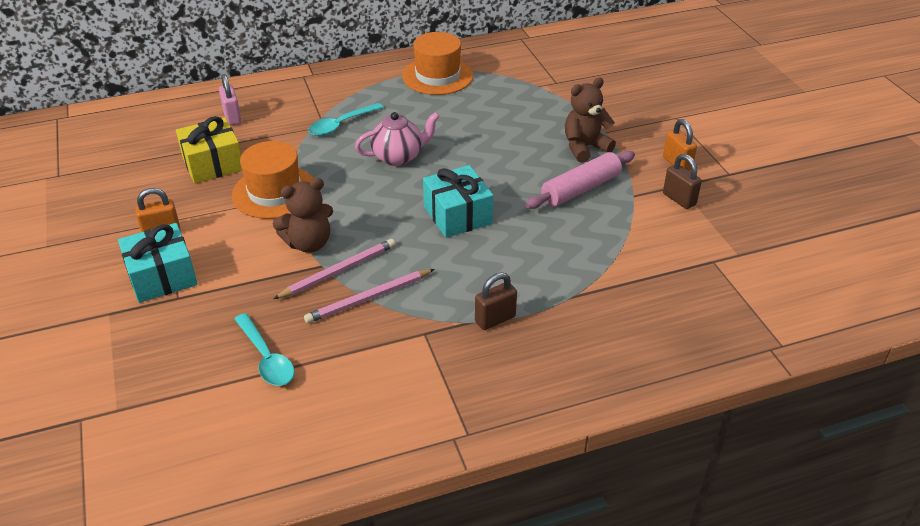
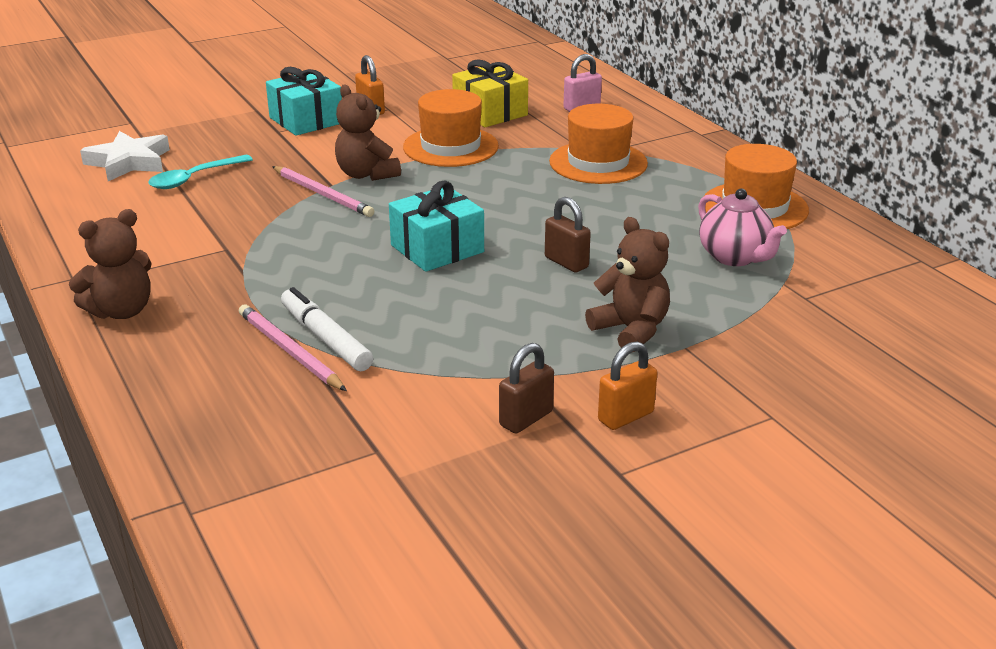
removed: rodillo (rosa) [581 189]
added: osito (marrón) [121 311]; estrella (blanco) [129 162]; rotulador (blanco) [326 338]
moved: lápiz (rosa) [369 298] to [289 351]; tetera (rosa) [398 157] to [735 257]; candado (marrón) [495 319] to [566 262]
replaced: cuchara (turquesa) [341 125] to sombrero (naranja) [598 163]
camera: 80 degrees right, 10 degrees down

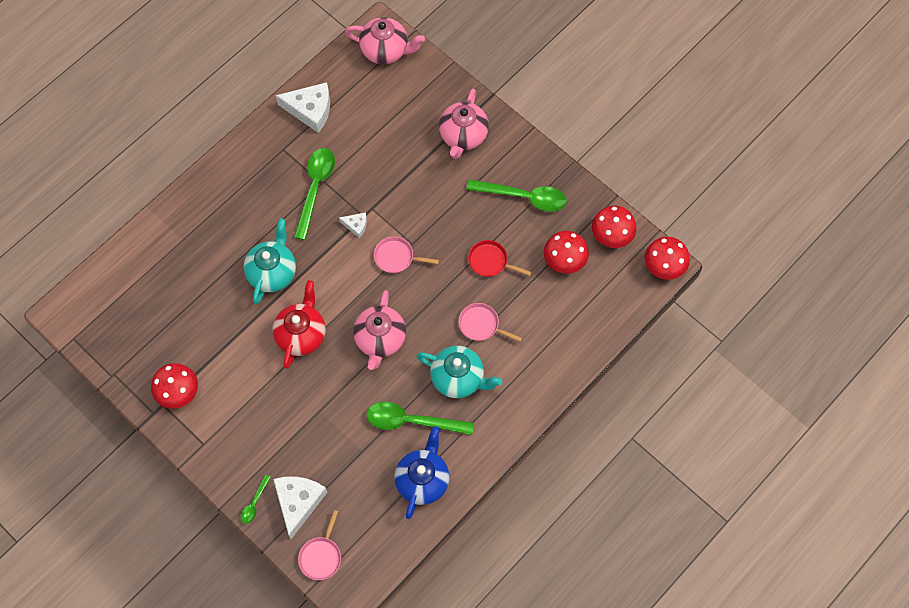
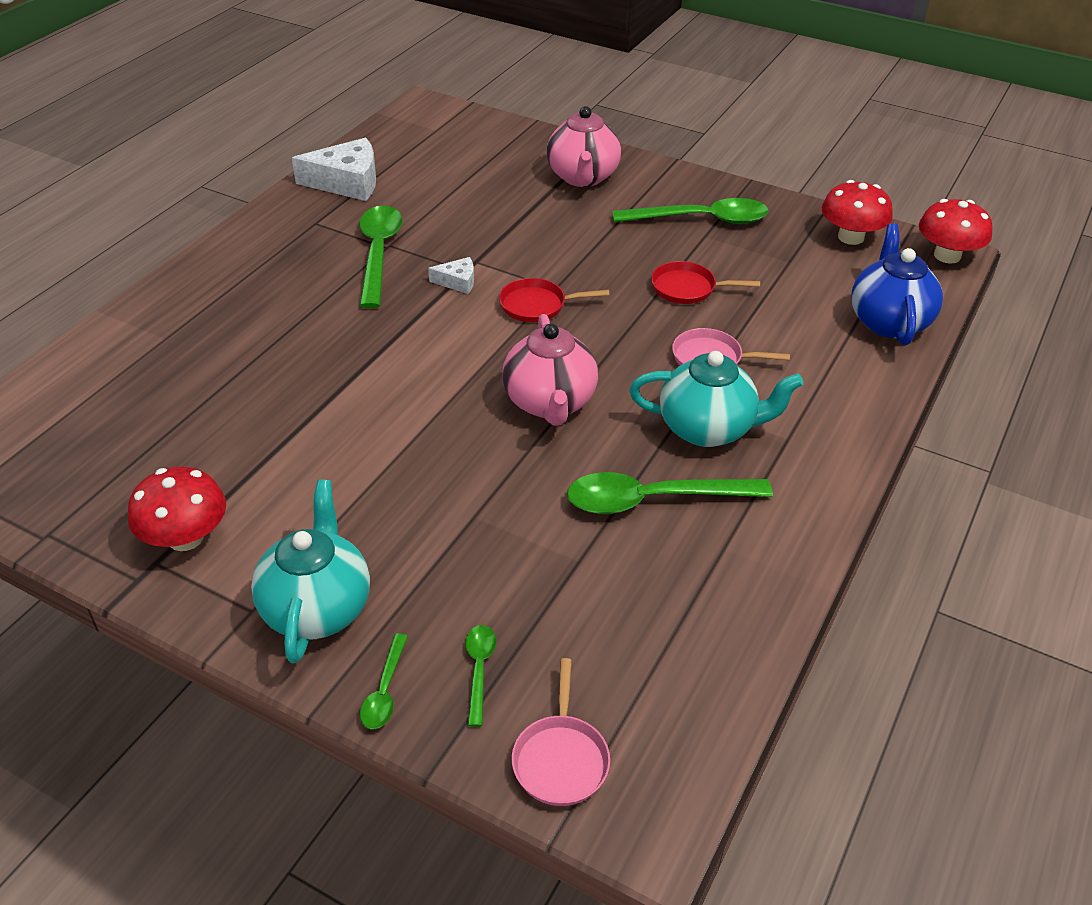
removed: tetera (rojo) [301 335]; tetera (rosa) [385 50]; seta (rojo) [564 260]
moved: tetera (turquesa) [272 272] to [317 608]; tetera (azul) [422 480] to [888 321]
replaced: queso (blanco) [298 502] to cuchara (verde) [479 670]
recoloured: sartén (rosa) [397 257] to sartén (rojo) [537 305]
camera: 15 degrees left, 25 degrees down

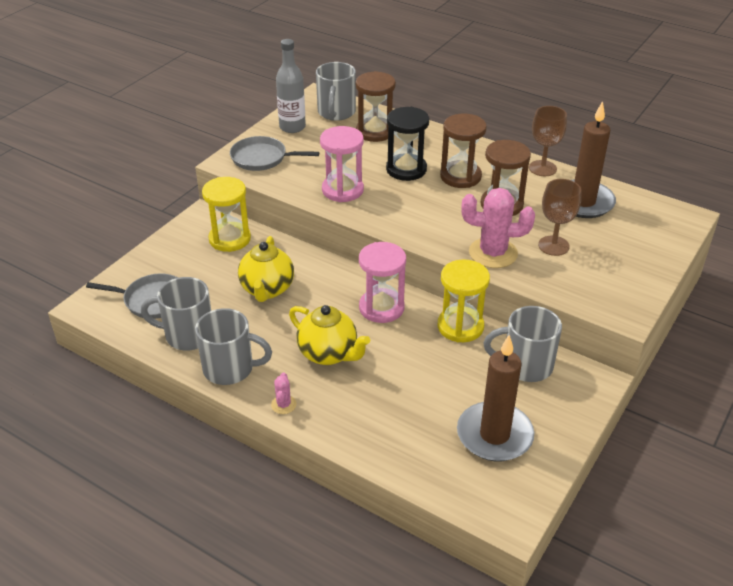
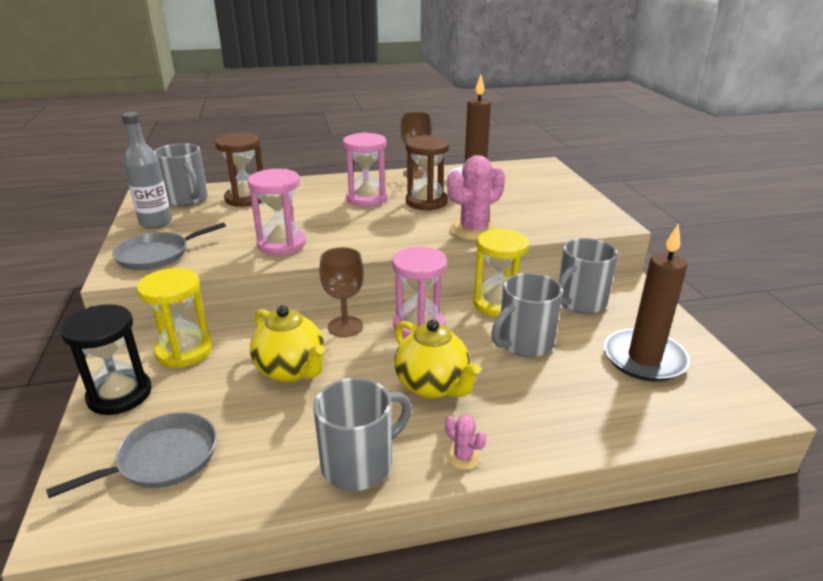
moved: taza (gris) [187 335] to [524 343]; reloj de arena (negro) [406 169] to [120 394]; copa (marrón) [553 246] to [345 326]
recoloured: reloj de arena (marrón) [460 176] to reloj de arena (rosa) [367 198]
turned: tetera (amarillo) [328 354] = [433 386] 60 degrees clockwise
camera: 45 degrees left, 10 degrees down

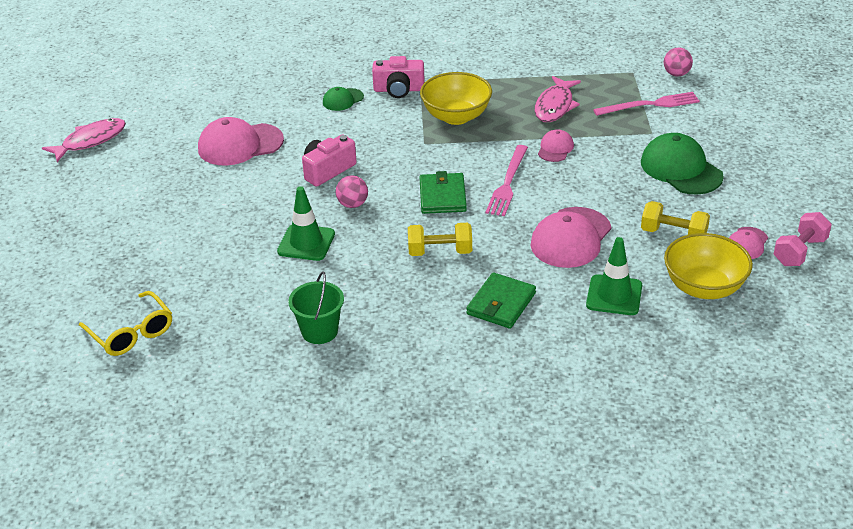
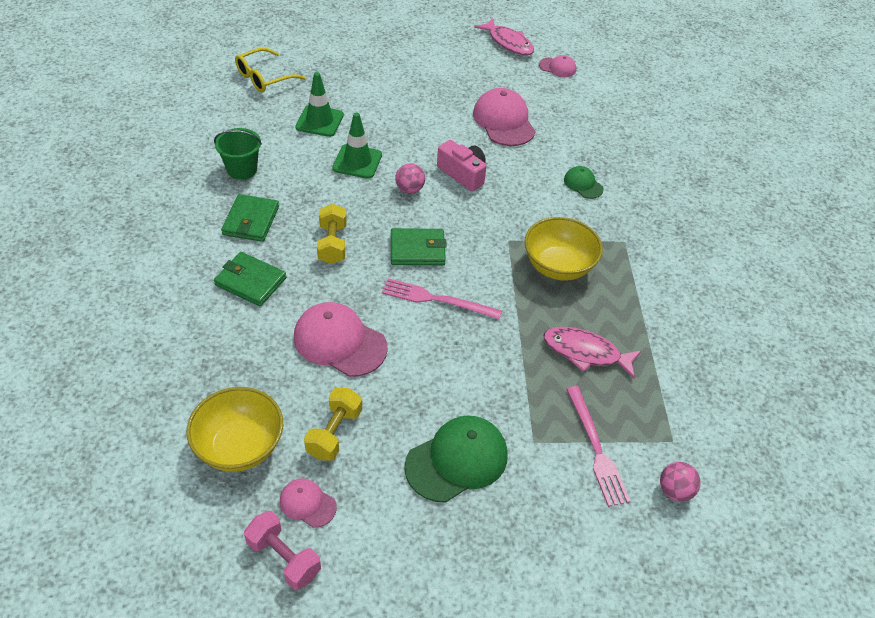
removed: cámara (rosa) [399 90]
added: cartera (verde) [251 220]
moved: gorra (rosa) [555 148] to [557 67]; cono de tráfico (verde) [614 295] to [319 121]
camera: 85 degrees right, 10 degrees up

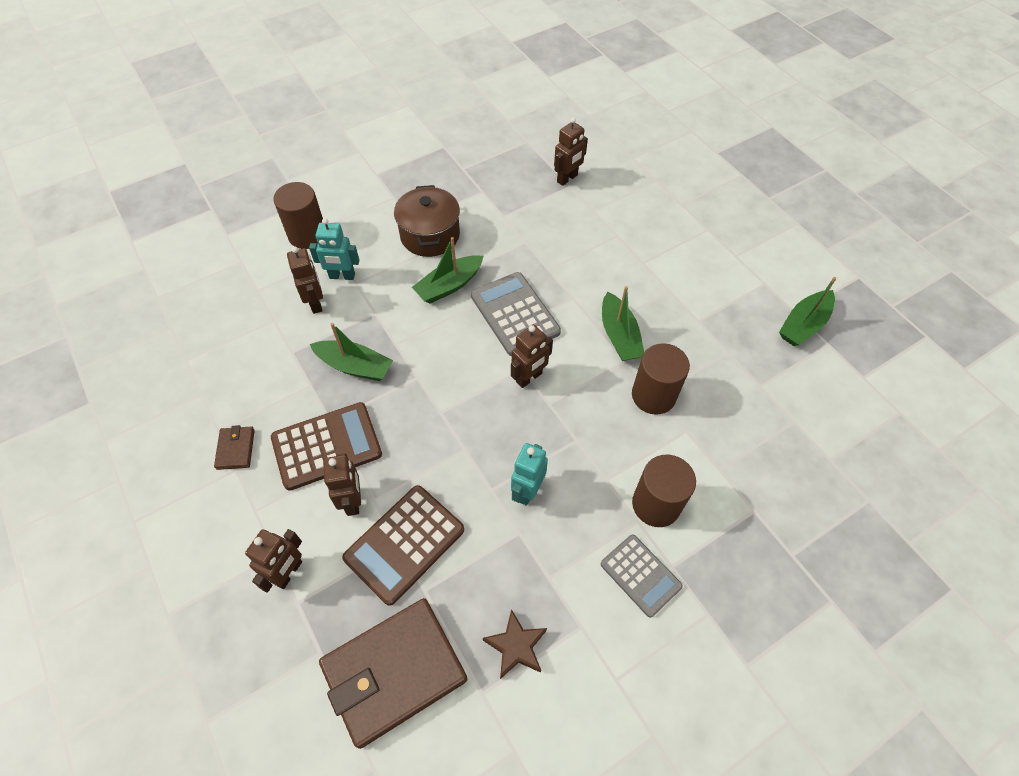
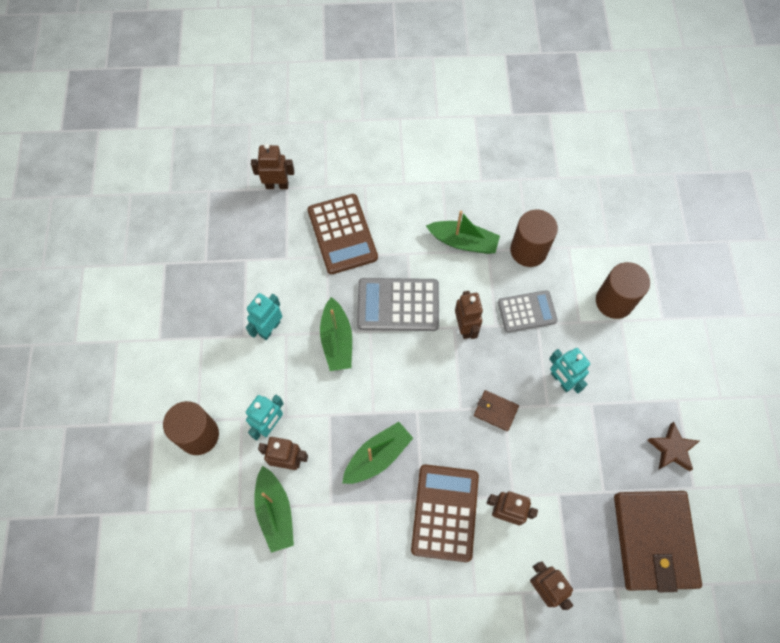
moved: cartera (marrón) [236 449] to [495 411]; calculadora (marrón) [404 544] to [342 234]; calculadora (gris) [640 575] to [527 311]; barco (verde) [803 325] to [275 512]
replaced: olla (marrón) [430 235] to robot (turquesa) [269 328]
turned: robot (marrón) [567 178] = [277 185] 75 degrees counterclockwise
camera: 60 degrees left, 10 degrees up

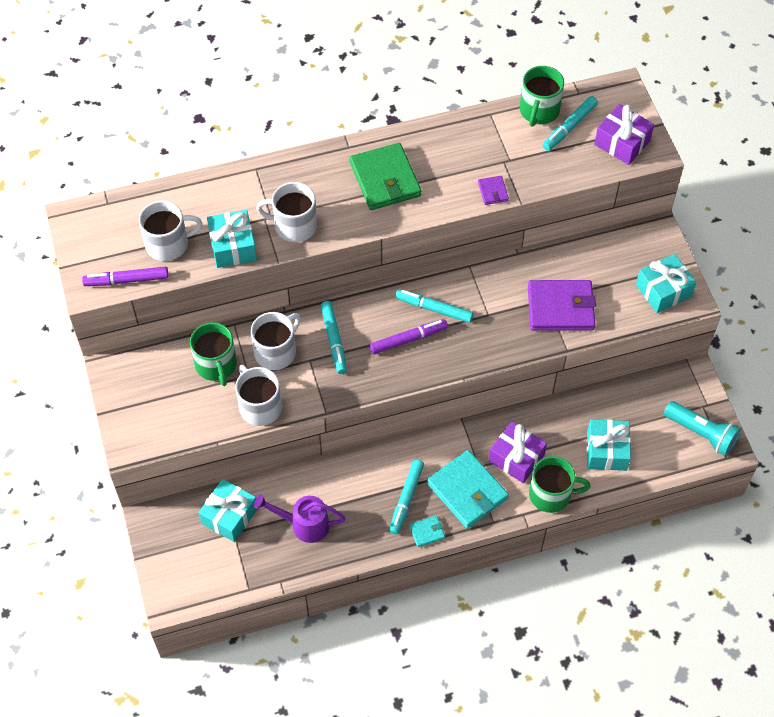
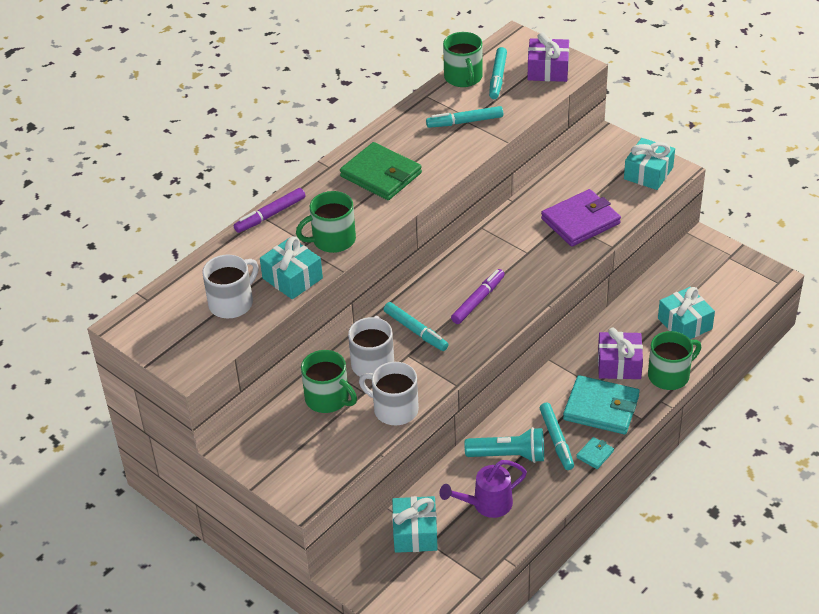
removed: cartera (morado) [493 191]
moved: rotulador (morado) [126 280] to [270 215]; rotulador (turquesa) [434 309] to [465 122]; lámpara de mano (turquesa) [701 433] to [509 455]
recoloured: taza (blanco) [294 225] to taza (verde) [332 240]
camera: 30 degrees left, 15 degrees down

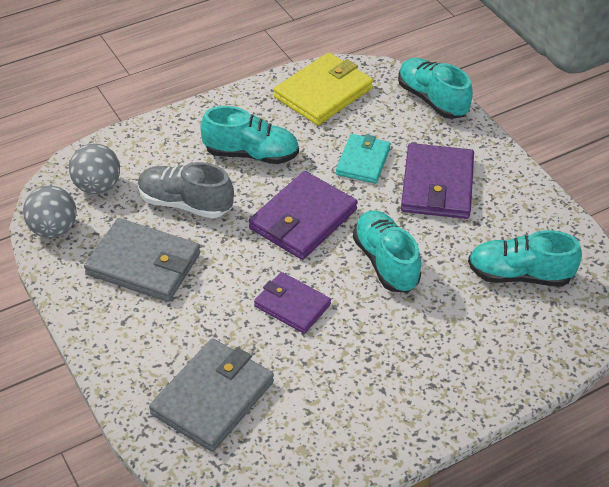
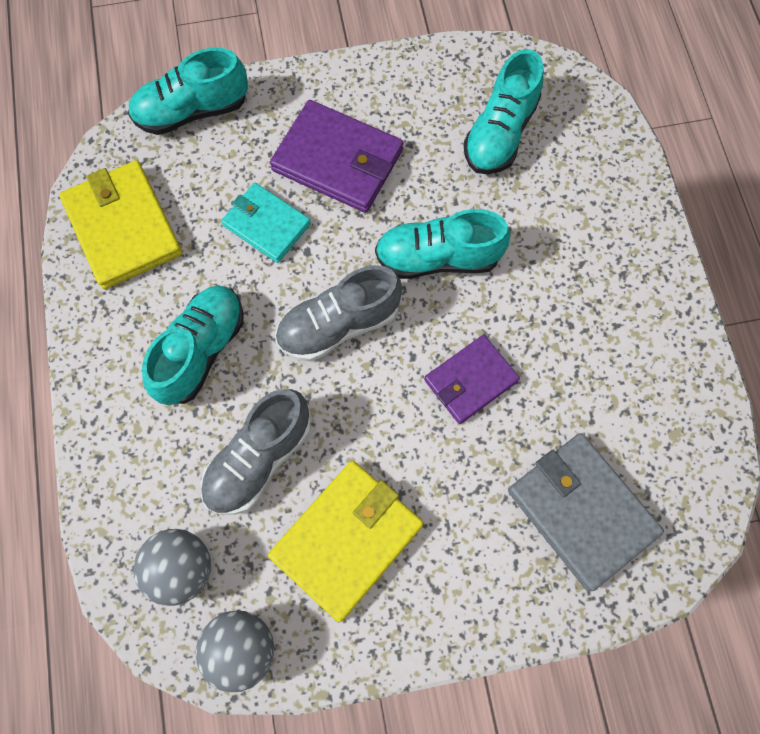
replaced: cartera (morado) [303 219] to zapato (gris) [338 325]
recoloured: cartera (gris) [144 264] to cartera (amarillo) [347 540]
camera: 70 degrees left, 25 degrees up

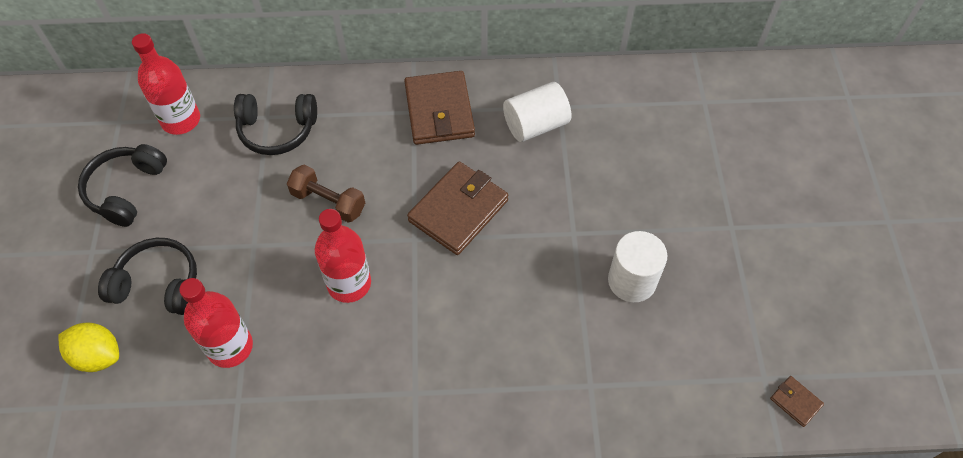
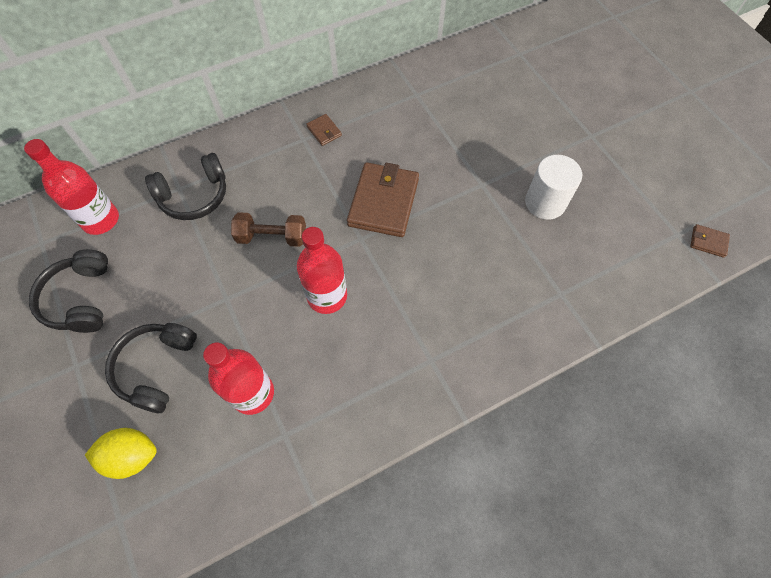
removed: cilindro (blanco) [535 125]
turned: auriculares (negro) [158 285] = [156 368] 60 degrees counterclockwise
resized: cartera (marrón) [439 111] = [324 131] x0.44
camera: 25 degrees left, 5 degrees up

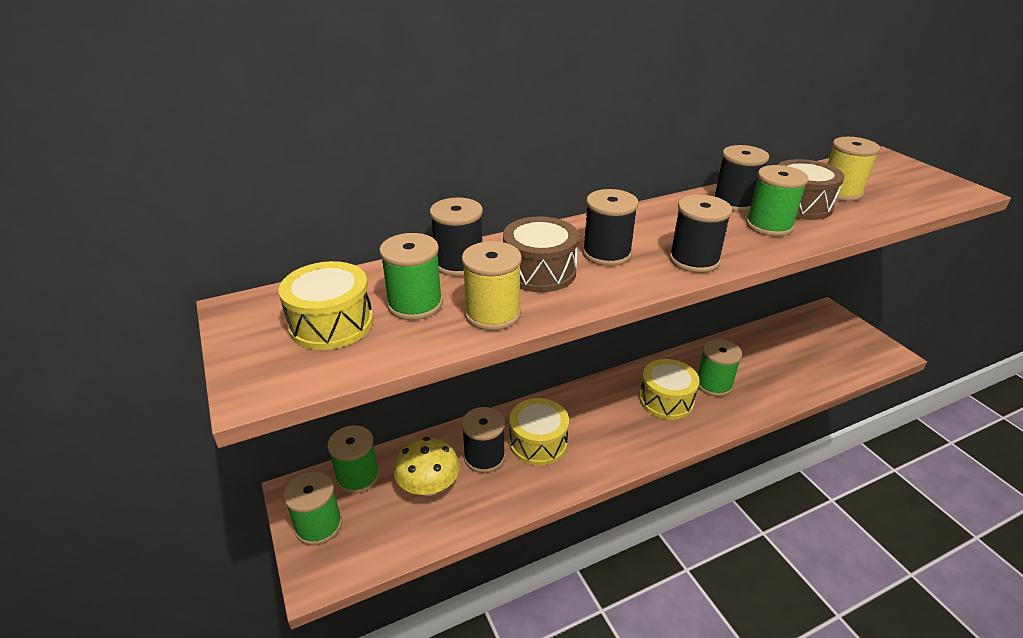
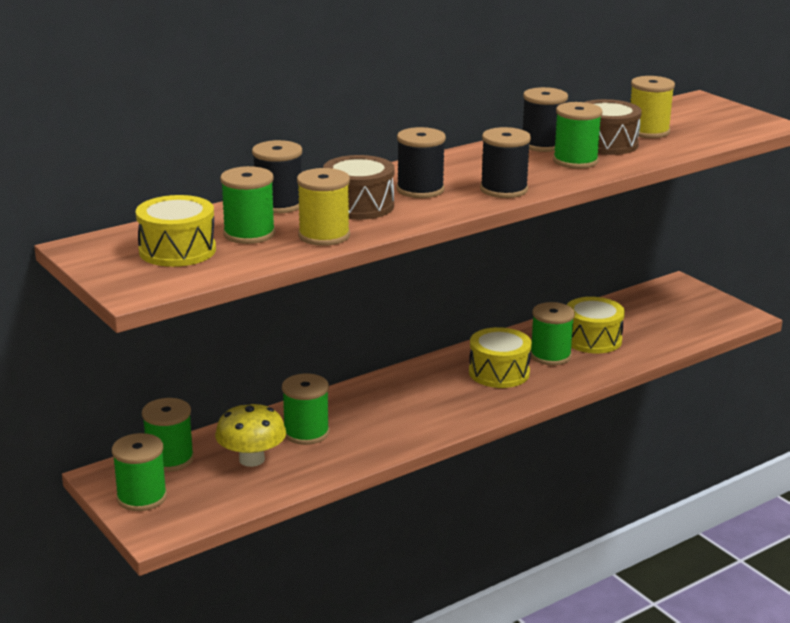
moved: tambor (amarillo) [538 442] to [592 339]
recoloured: carrete (negro) [484 457] to carrete (verde) [306 433]
camera: 10 degrees left, 10 degrees down

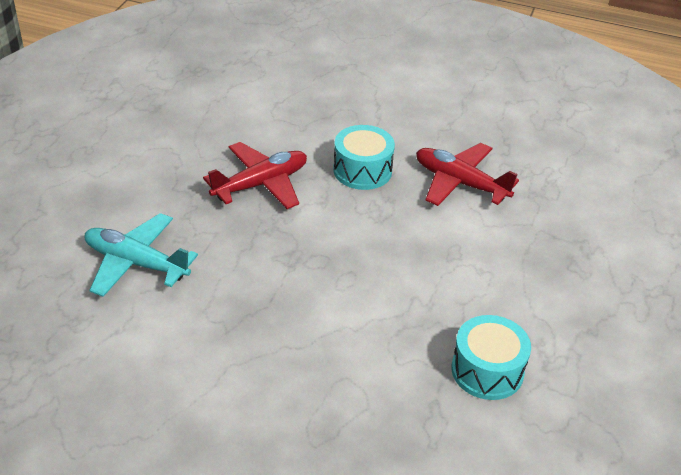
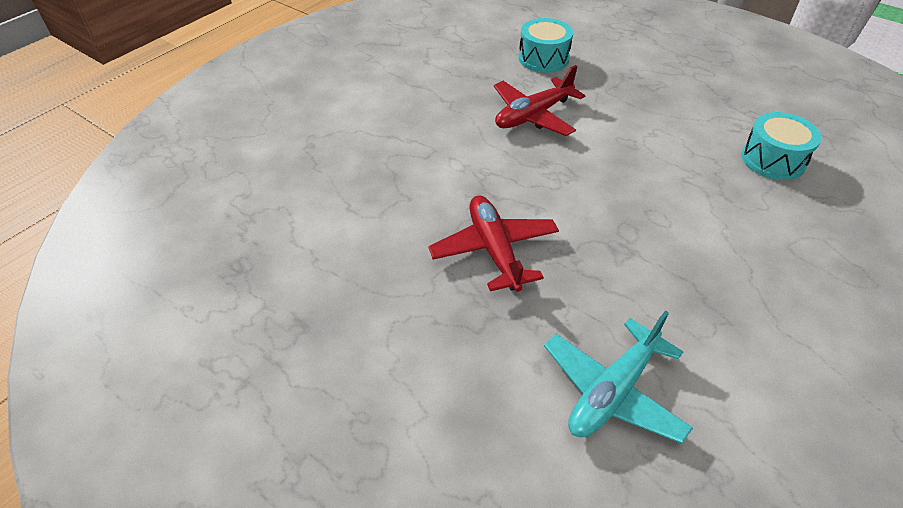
moved: tambor (turquesa) [362 170] to [543 58]
camera: 70 degrees left, 5 degrees up

